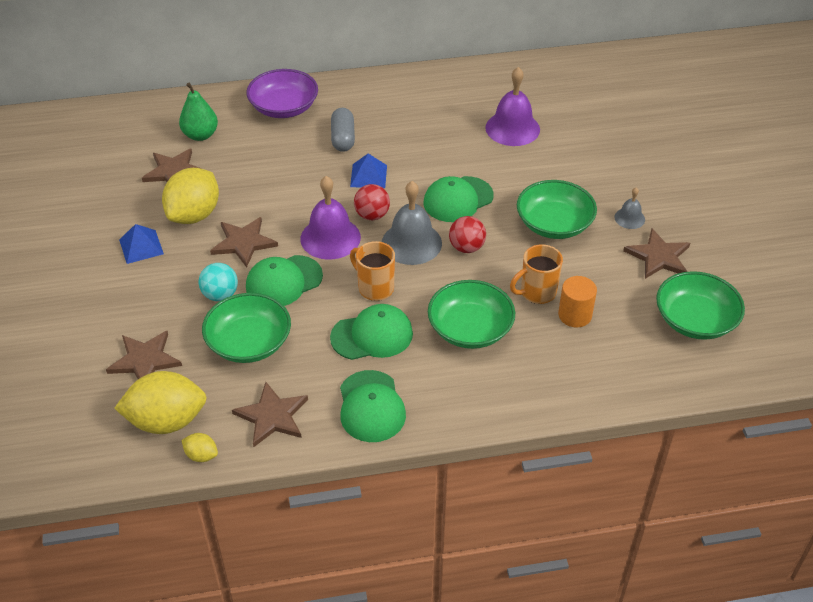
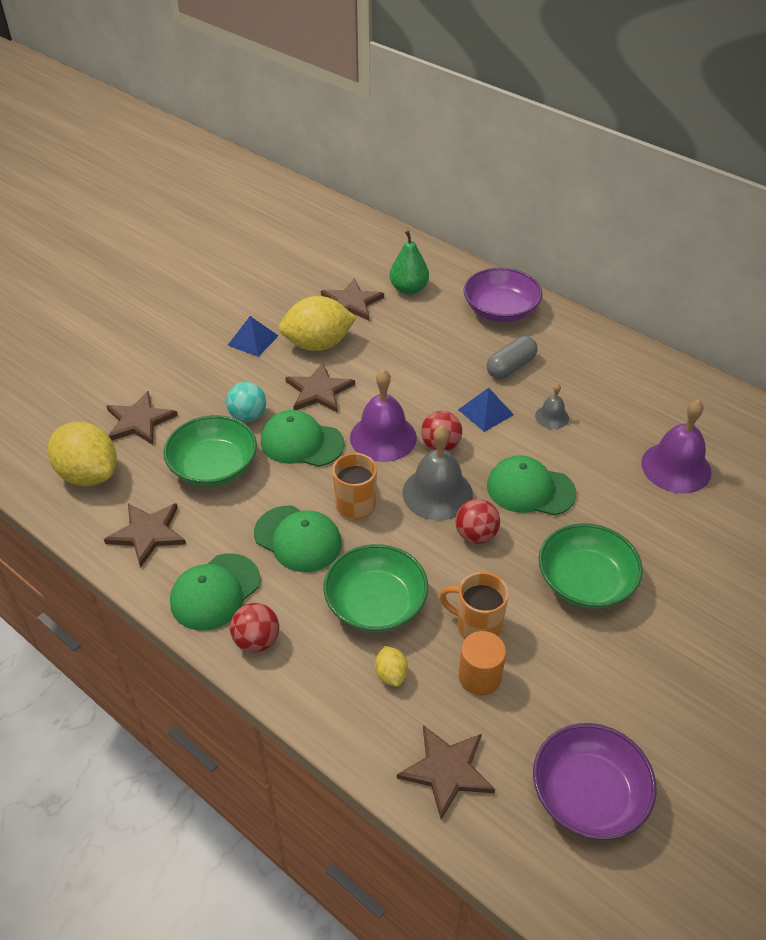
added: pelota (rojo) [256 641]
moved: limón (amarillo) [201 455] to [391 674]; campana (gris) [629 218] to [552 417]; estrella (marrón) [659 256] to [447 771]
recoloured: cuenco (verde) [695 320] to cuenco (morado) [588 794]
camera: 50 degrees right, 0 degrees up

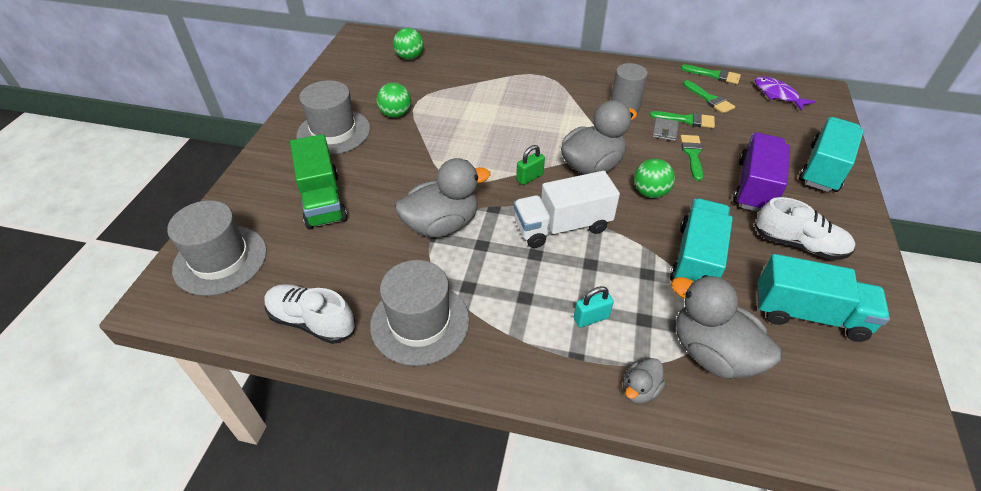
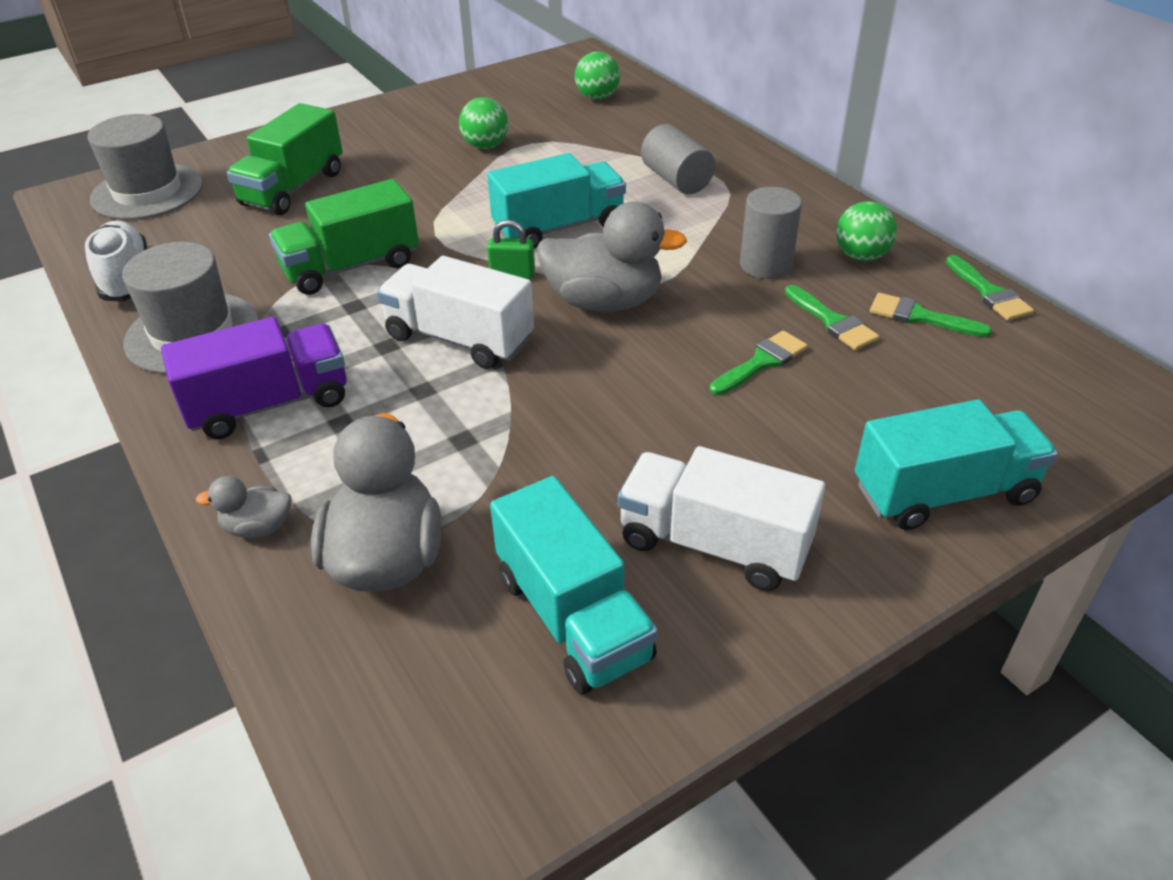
removed: sombrero (gris) [333 132]; candado (turquesa) [591 318]; cartera (gris) [665 131]; pez (morado) [777 95]
added: cilindro (gris) [676 180]
moved: pelota (verde) [650 192] to [861 256]; camión (turquesa) [696 260] to [559 227]; camión (morado) [754 186] to [269 404]
replaced: pato (gris) [442 225] to camión (verde) [351 267]; zapato (blanco) [799 244] to camión (blanco) [714 544]
turned: pincel (verde) [709 99] = [919 317] 105 degrees clockwise
camera: 45 degrees right, 5 degrees down

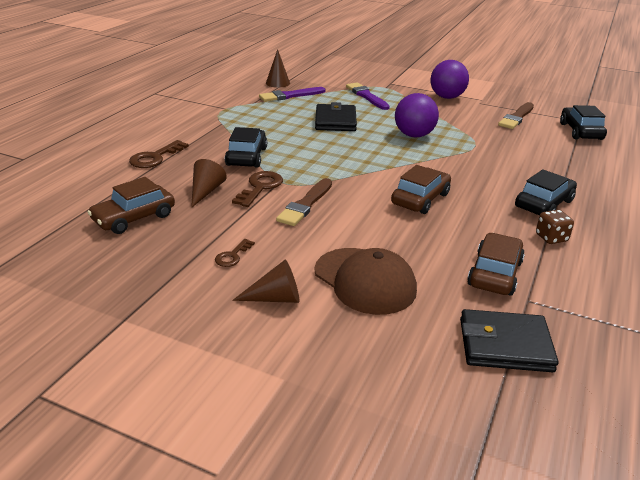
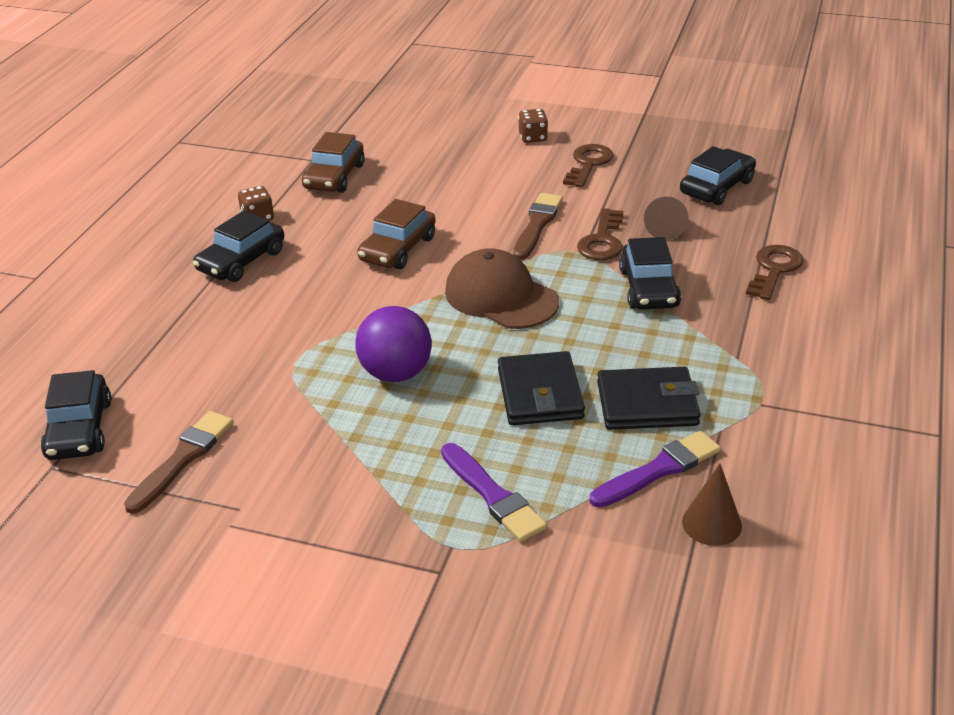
removed: pelota (morado) [447 97]
moved: gorra (marrón) [365 281] to [501 296]; cartera (negro) [505 345] to [647 403]
replaced: cono (marrón) [275 298] to dado (marrón) [533 138]
recoloured: coche (marrón) [134 218] to coche (negro) [717 187]
resized: llave (marrón) [232 256] = [588 164] x1.68
camera: 175 degrees right, 5 degrees up

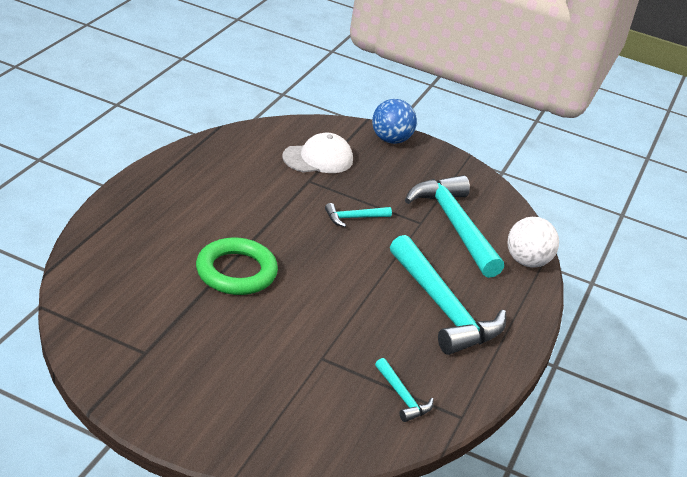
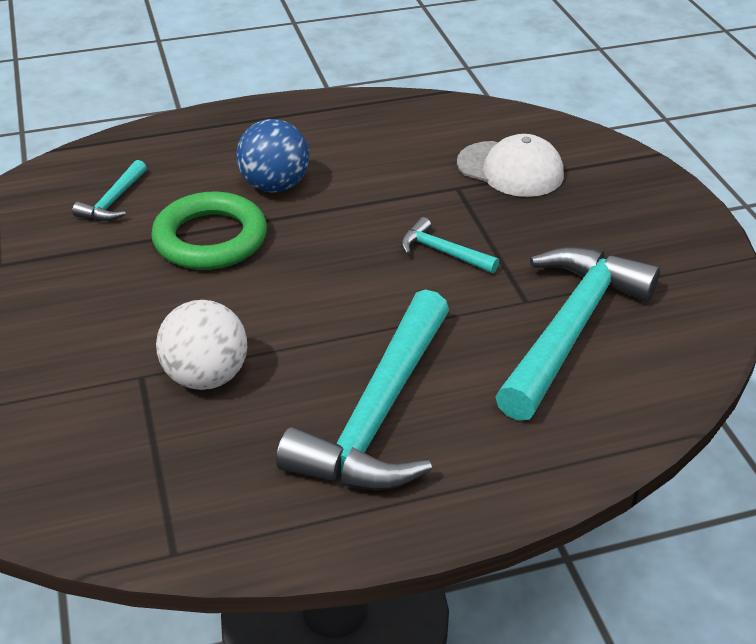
moved: pelota (azul) [390 140] to [275 186]; martillo (turquesa) [402 397] to [113 201]; pelota (blanco) [527 261] to [206 377]
camera: 55 degrees right, 5 degrees up

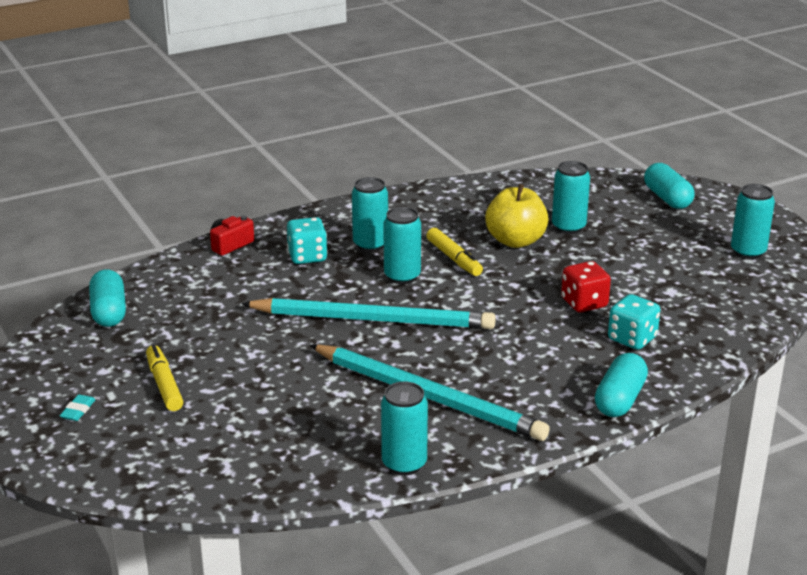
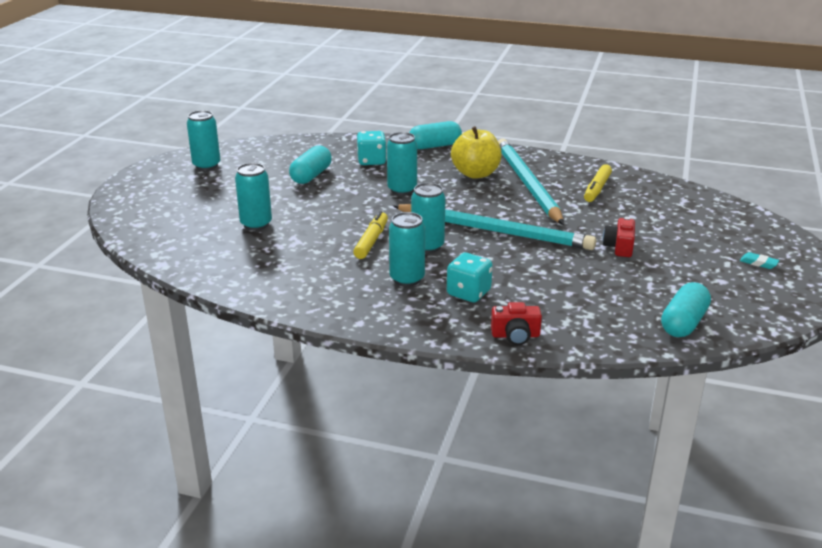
removed: dado (rojo) [584 303]
added: cámara (rojo) [619 247]
moved: rotulador (amarillo) [164 385] to [597 189]; lata (turquesa) [404 464] to [402 190]; manzana (amarillo) [515 241] to [475 174]; cápsula (turquesa) [667 198] to [311 176]
turned: goma de borrar (turquesa) [78 410] = [758 263] 60 degrees clockwise; lápiz (turquesa) [372 319] = [494 231] 150 degrees clockwise
camera: 135 degrees left, 0 degrees up

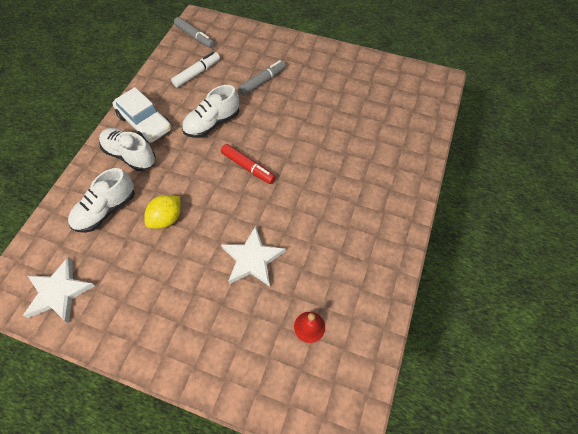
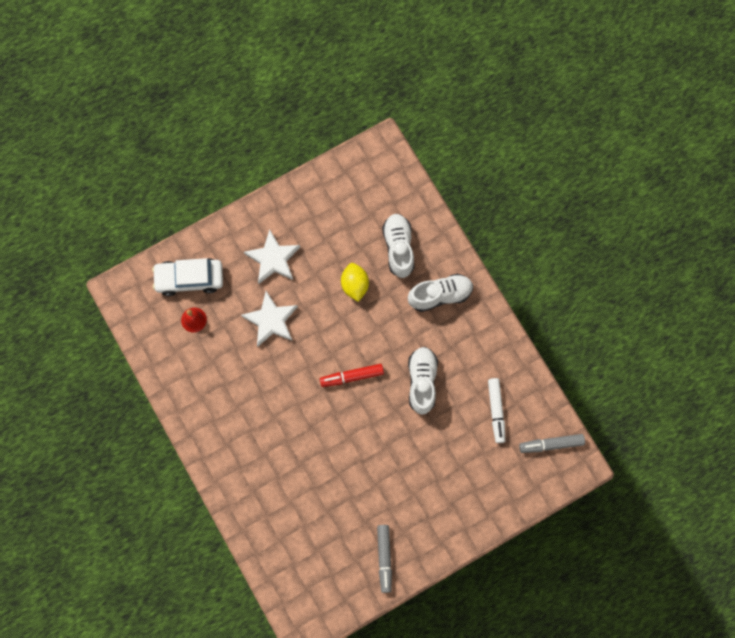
moved: estrella (blanco) [59 292] to [273 259]; coche (blanco) [145 122] to [189 279]; rotulador (gris) [262 81] to [384 558]
camera: 130 degrees right, 15 degrees up

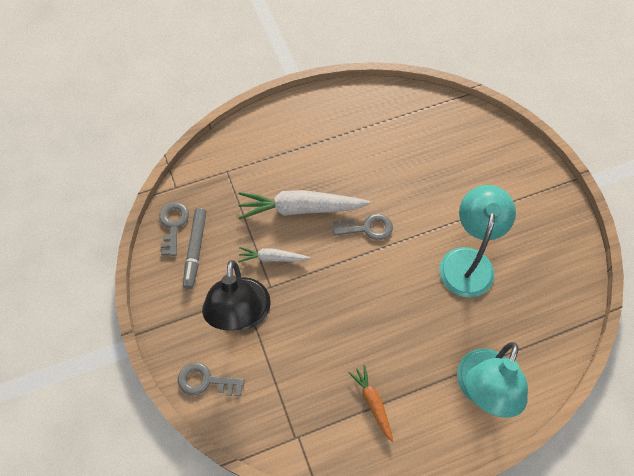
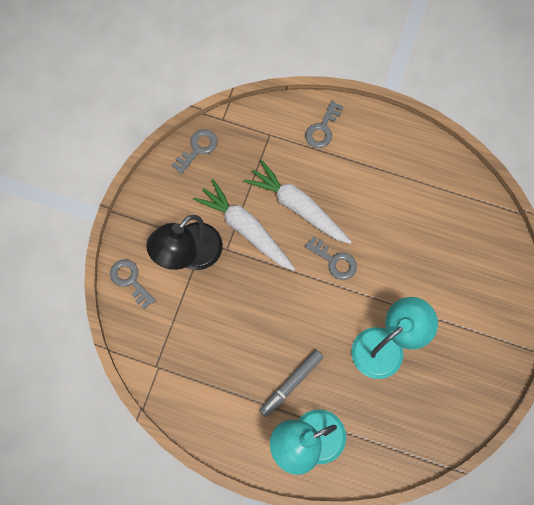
removed: zanahoria (naranja) [373 403]
added: llave (gris) [322 129]
moved: rotulador (gris) [195 250] to [291 383]
resized: zanahoria (blanco) [272 258] = [246 229] x1.89
camera: 40 degrees right, 10 degrees up

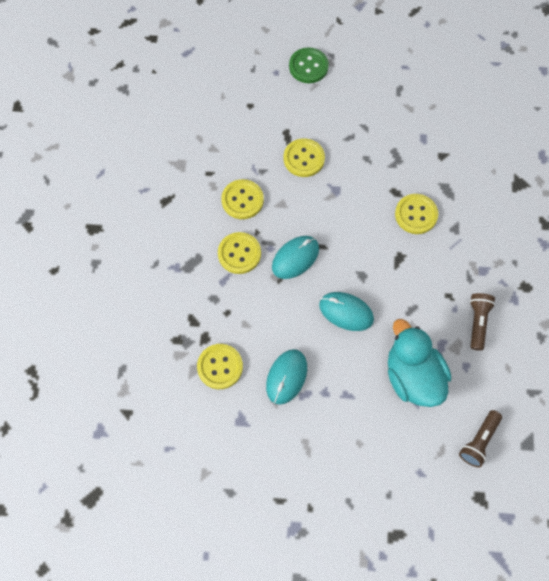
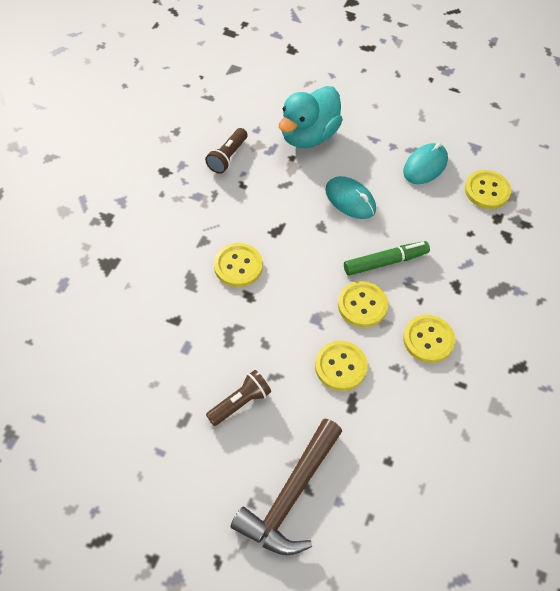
moved: botón (amarillo) [239 253] to [362 305]; lámpara de mano (marrón) [479 441] to [240 403]
replaced: ratón (turquesa) [295 258] to rotulador (verde) [385 262]; botón (verde) [308 66] to martillo (marrón) [290 495]
turned: pato (turquesa) [413 376] = [308 135] 45 degrees clockwise
camera: 165 degrees left, 10 degrees down

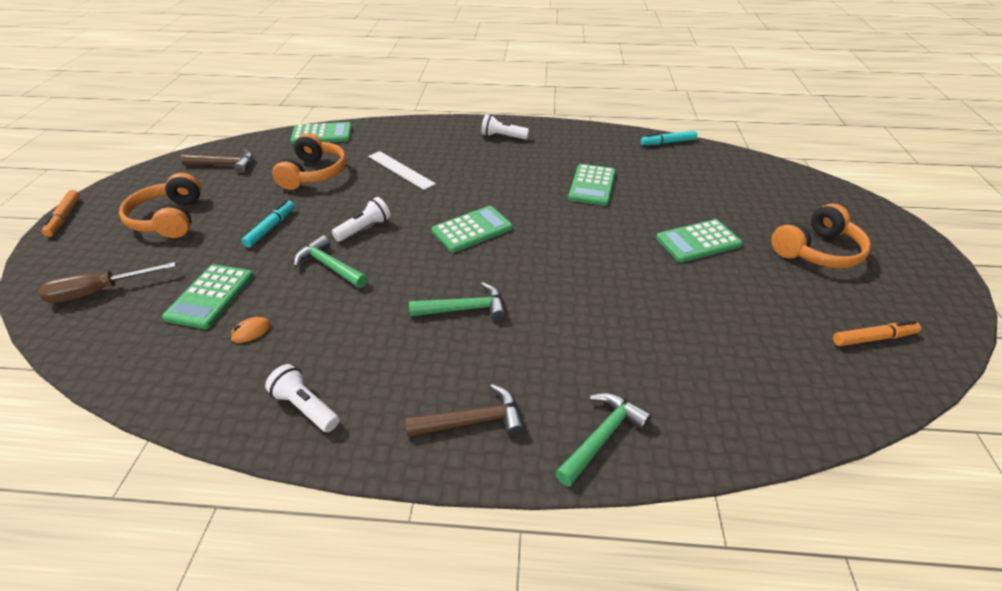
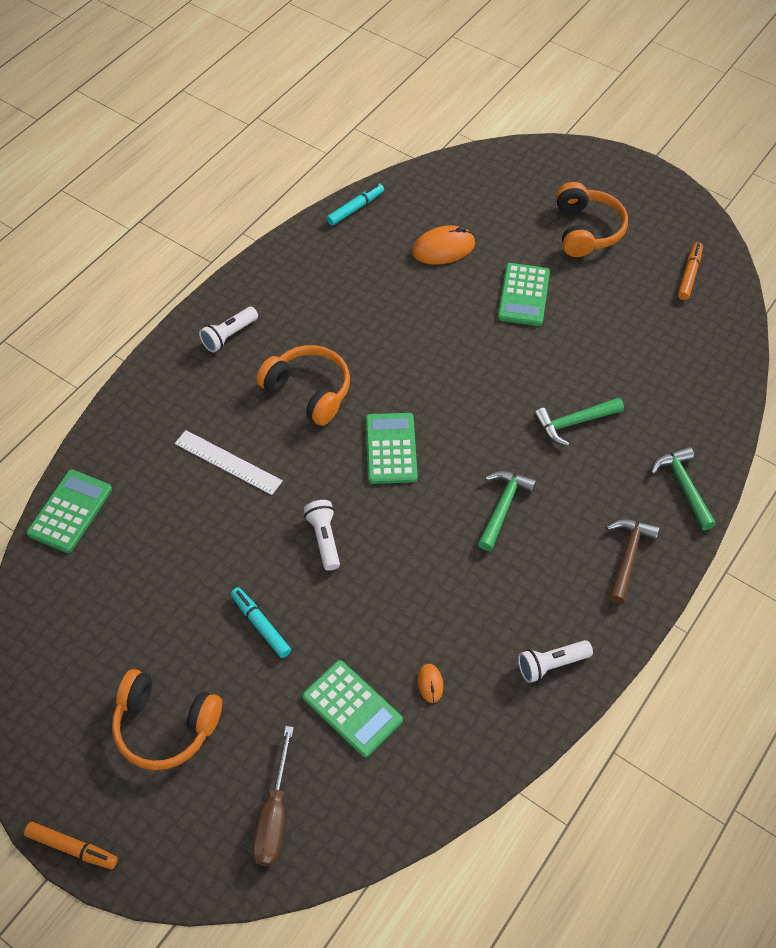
removed: martillo (marrón) [225 165]; calculadora (verde) [592 185]
added: ratón (naranja) [443 248]
moved: auriculares (naranja) [314 174] to [308 391]; martillo (verde) [329 266] to [573 423]
turned: regla (blanco) [400 170] = [228 462] 45 degrees clockwise; rotulador (turquesa) [668 142] = [355 208] 150 degrees counterclockwise
camera: 60 degrees left, 15 degrees up

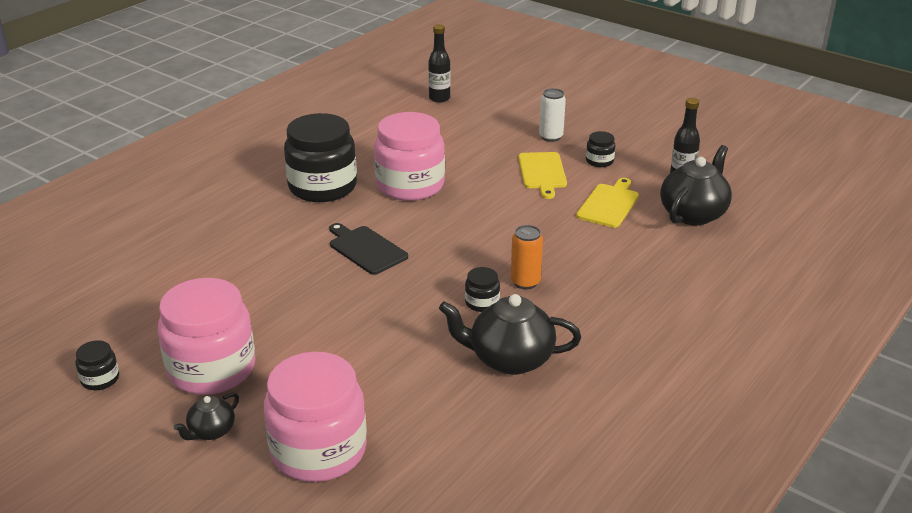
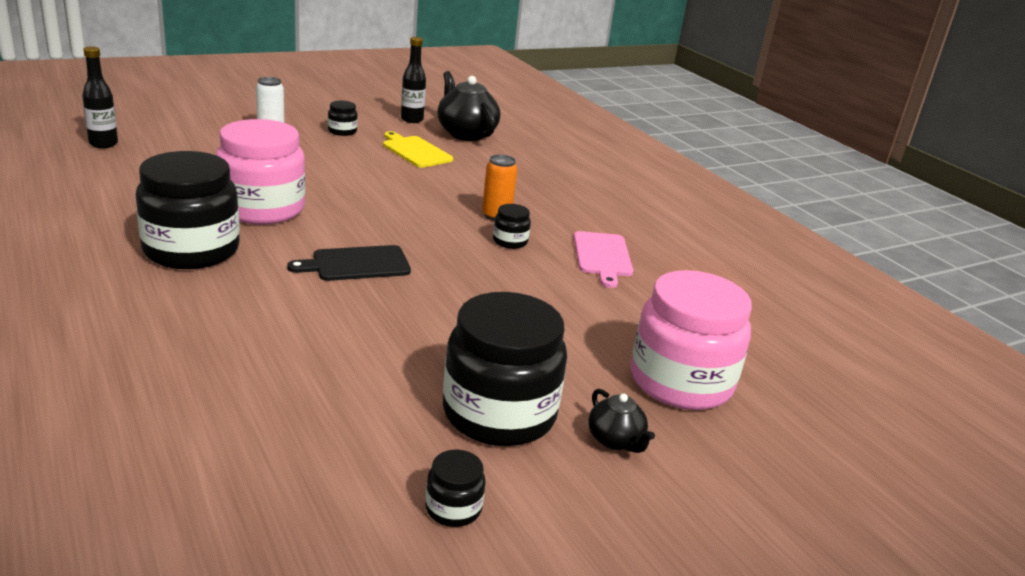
removed: tabla de cortar (amarillo) [542 172]
replaced: tetera (negro) [509 359] to tabla de cortar (rosa) [602 256]
recoloured: tarro (rosa) [212 369] to tarro (negro) [499 413]
camera: 70 degrees left, 5 degrees down

